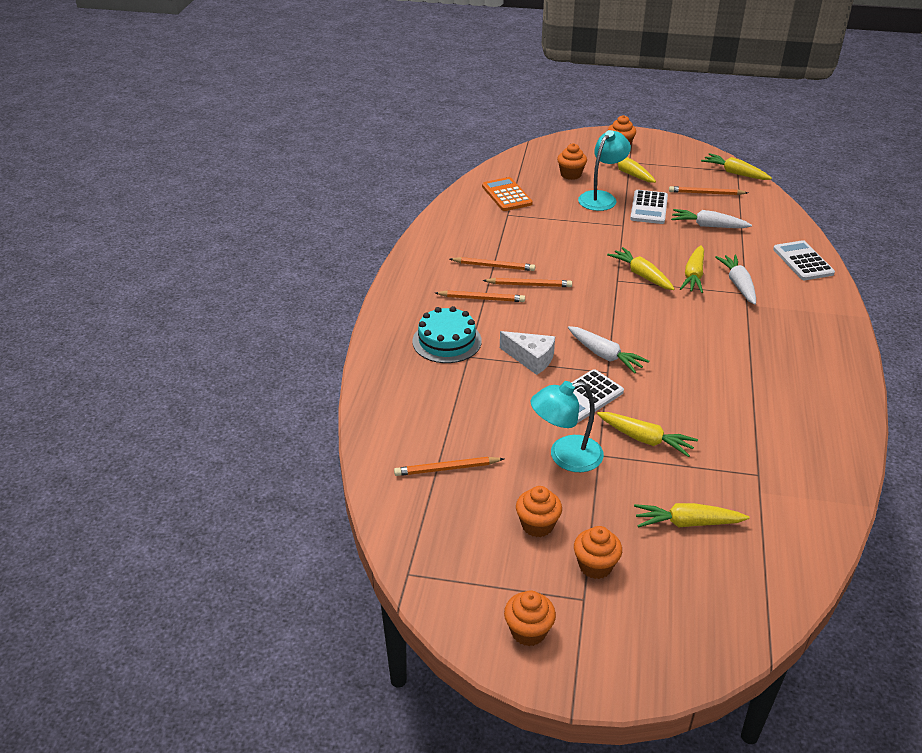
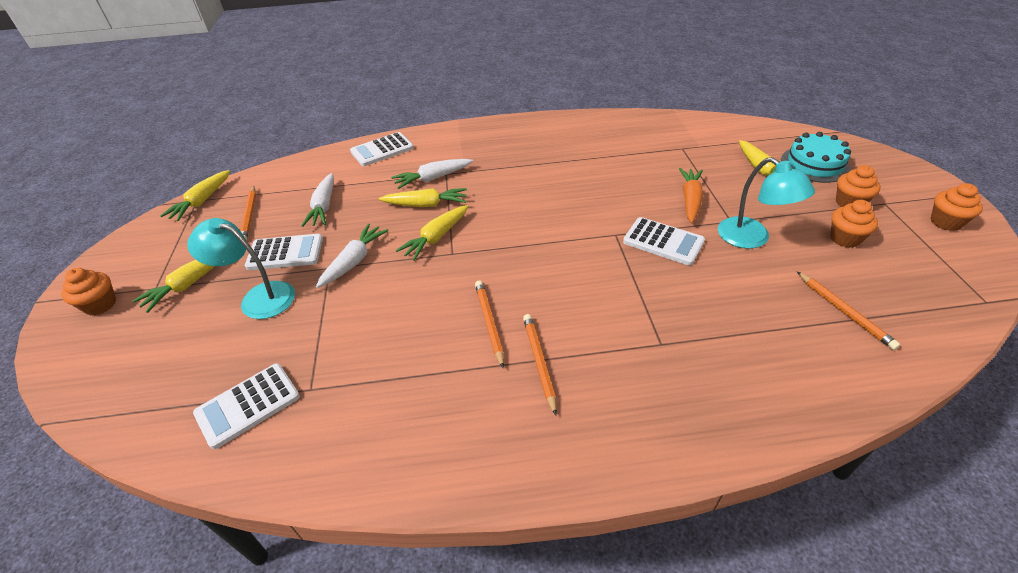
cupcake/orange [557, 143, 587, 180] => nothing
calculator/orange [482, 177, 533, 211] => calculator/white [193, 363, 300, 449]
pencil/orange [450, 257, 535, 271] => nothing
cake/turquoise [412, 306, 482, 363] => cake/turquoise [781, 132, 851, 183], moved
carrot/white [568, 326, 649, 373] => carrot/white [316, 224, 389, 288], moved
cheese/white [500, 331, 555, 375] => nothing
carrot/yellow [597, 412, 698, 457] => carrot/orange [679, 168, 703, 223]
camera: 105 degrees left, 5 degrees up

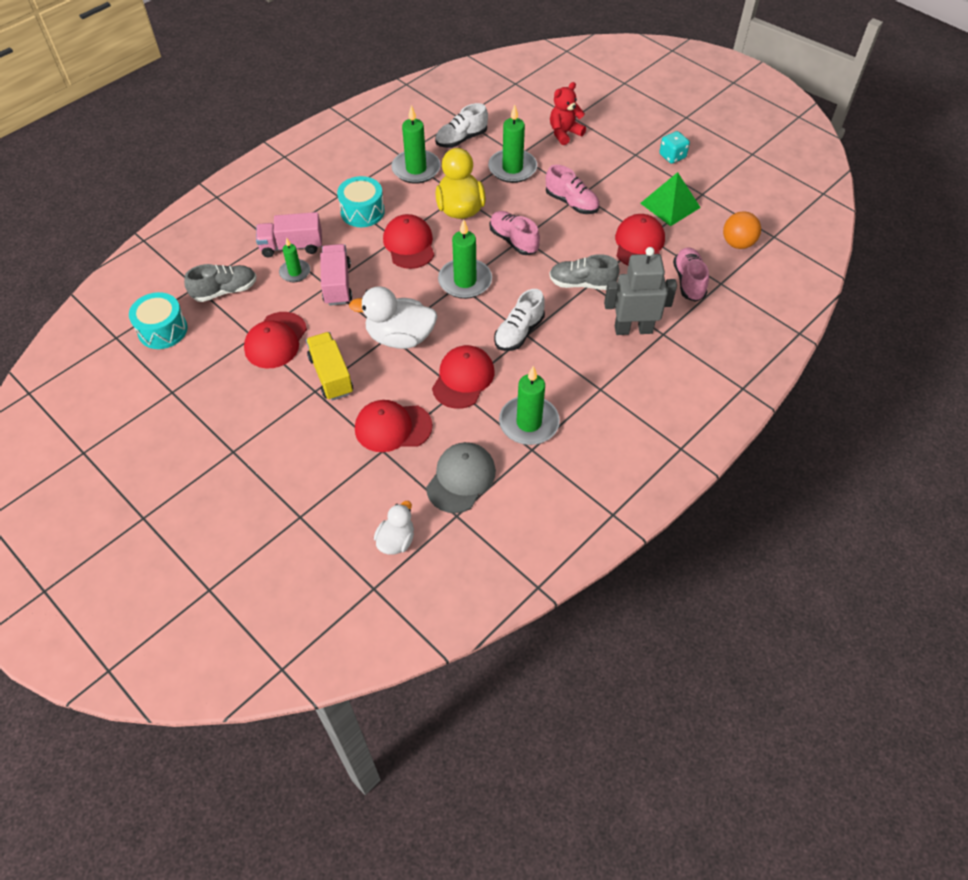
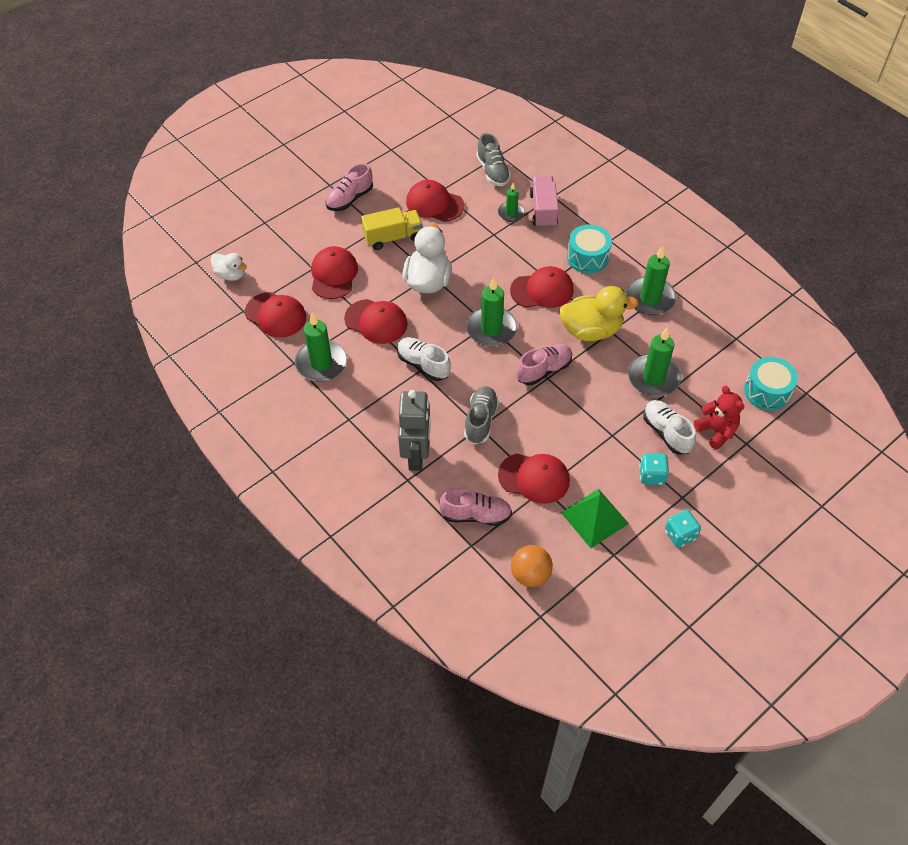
shoe/white [435, 103, 488, 148] => shoe/white [643, 400, 696, 455], moved
shoe/pink [546, 165, 600, 214] => shoe/pink [326, 163, 373, 211], moved
truck/pink [320, 244, 352, 306] => nothing
drum/turquoise [129, 292, 188, 349] => drum/turquoise [744, 357, 798, 411], moved
cap/grey [426, 442, 496, 513] => cap/red [245, 292, 306, 338]
nothing => dice/turquoise [639, 453, 669, 485]
camera: 95 degrees right, 0 degrees up

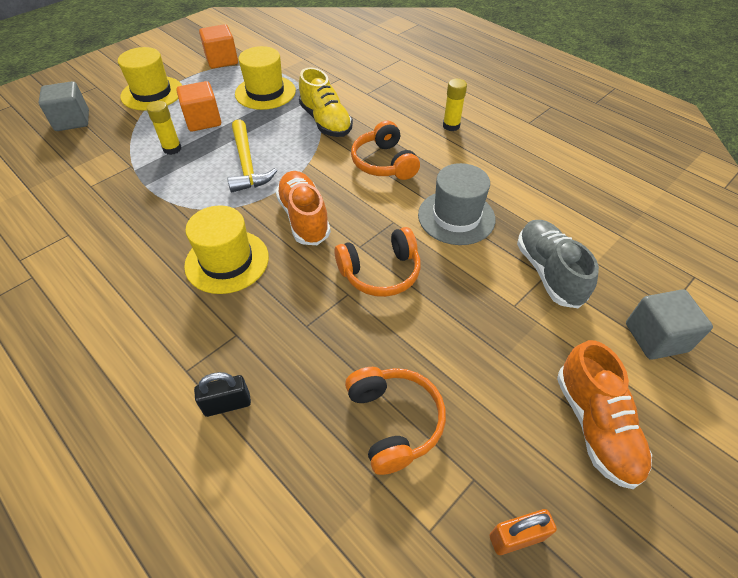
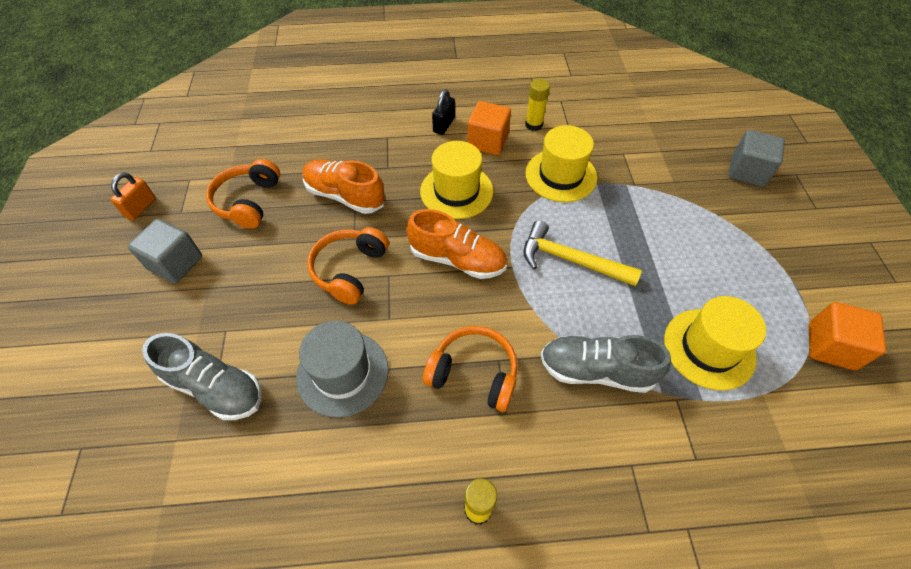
hat/yellow [118, 47, 182, 111] => hat/yellow [525, 125, 597, 202], moved
shoe/yellow [299, 67, 353, 137] => shoe/grey [540, 335, 671, 393]
cube/orange [176, 81, 221, 132] => cube/orange [467, 101, 511, 155], moved
glue stick/yellow [147, 101, 181, 155] => glue stick/yellow [525, 79, 550, 131], moved
cube/grey [626, 290, 713, 360] => cube/grey [127, 219, 202, 283], moved
shoe/orange [557, 340, 652, 489] => shoe/orange [303, 159, 385, 214], moved
headphones/orange [345, 367, 446, 475] => headphones/orange [206, 159, 280, 229], 75 degrees clockwise
padlock/black [194, 372, 251, 417] => padlock/black [432, 89, 455, 135], moved
camera: 130 degrees right, 5 degrees up

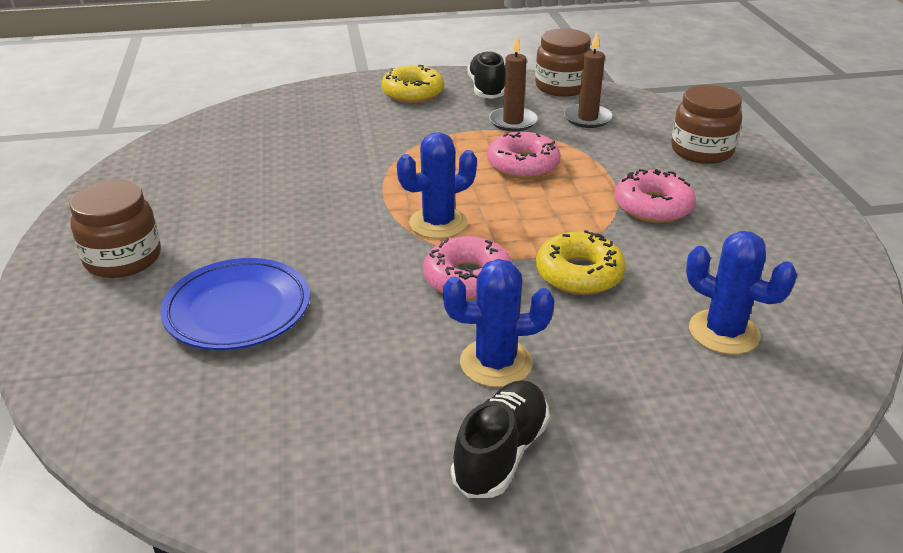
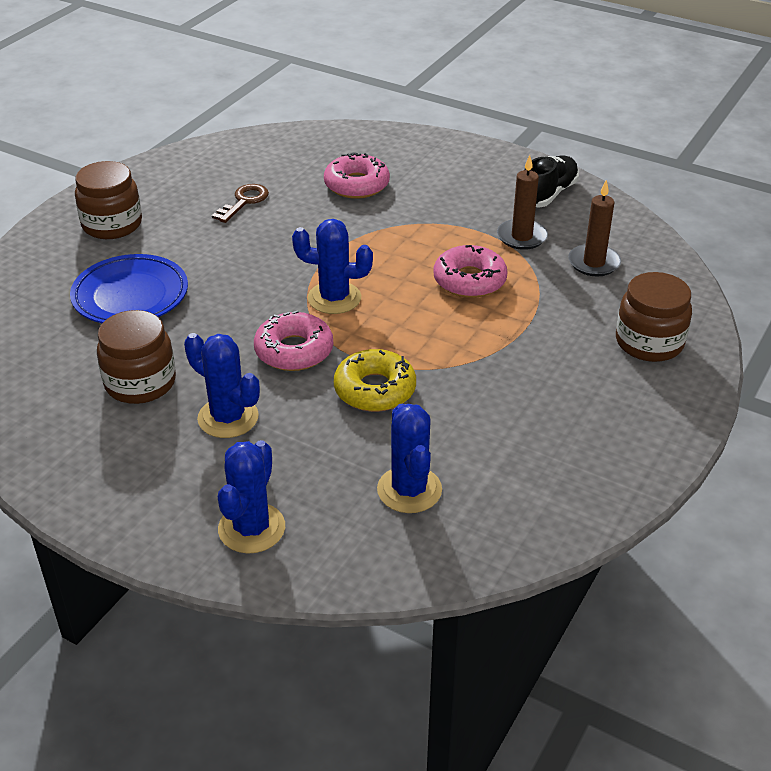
jar/brown [535, 28, 592, 97] => jar/brown [97, 310, 176, 404], moved
donut/yellow [381, 65, 444, 103] => nothing
donut/pink [615, 169, 696, 223] => donut/pink [324, 152, 390, 199], moved
shoe/black [451, 380, 550, 498] => nothing
nothing => key/brown [212, 184, 269, 223]
nothing => cactus/blue [218, 440, 285, 554]
camera: 40 degrees right, 5 degrees up

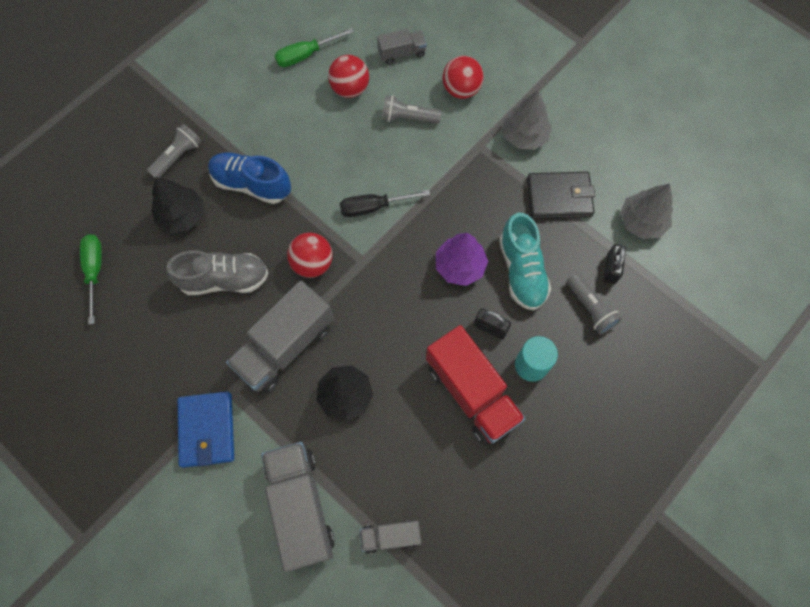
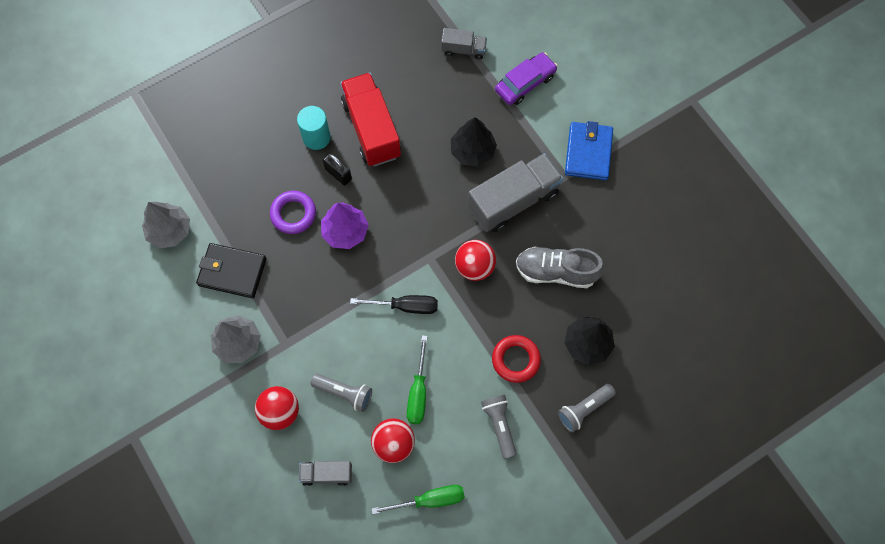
shoe/blue [208, 152, 291, 204] => ring/red [492, 335, 541, 383]
shoe/turquoise [499, 213, 551, 310] => ring/purple [270, 191, 316, 234]
screwdriver/green [80, 234, 102, 325] => screwdriver/green [407, 335, 427, 424], moved
padlock/black [604, 244, 626, 284] => nothing
flashlight/grey [567, 273, 622, 335] => flashlight/grey [481, 395, 517, 459], moved
truck/grey [261, 442, 335, 572] => car/purple [495, 52, 558, 105]
camera: 165 degrees left, 0 degrees up

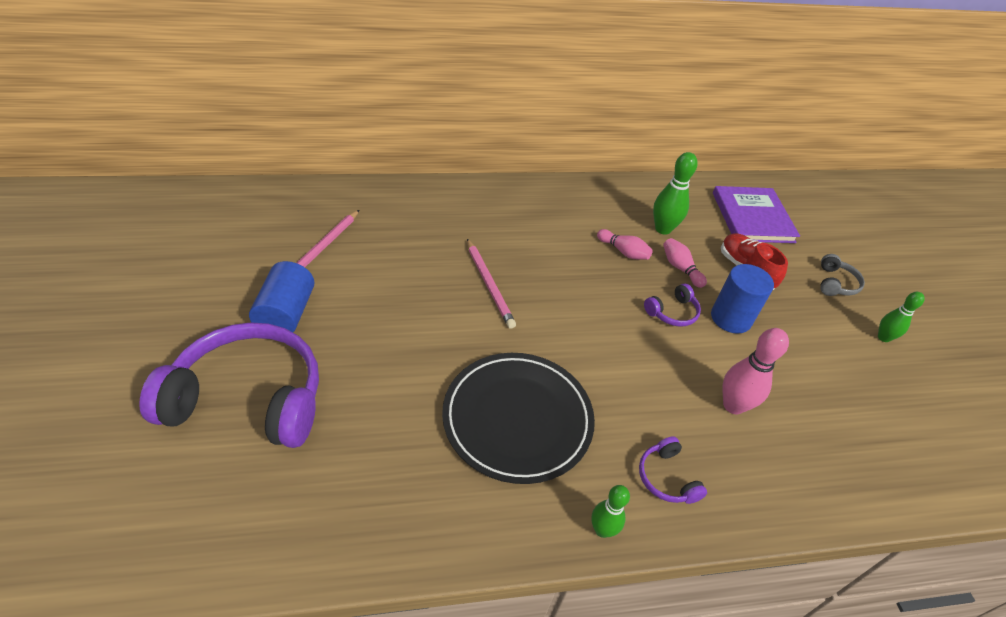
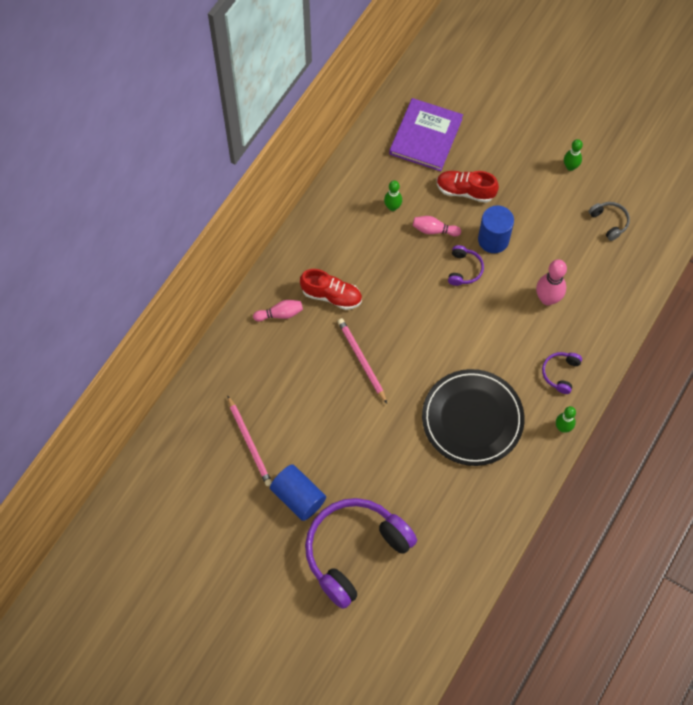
bowling pin/green [653, 152, 698, 235] => bowling pin/green [384, 180, 402, 211], x0.64
book/purple [713, 186, 800, 243] => book/purple [389, 98, 463, 171], 75 degrees clockwise
bowling pin/pink [597, 229, 653, 260] => bowling pin/pink [253, 300, 303, 322], moved
pencil/pink [467, 239, 516, 329] => pencil/pink [337, 318, 387, 403], 135 degrees counterclockwise
headphones/grey [821, 254, 865, 296] => headphones/grey [588, 202, 630, 241], moved
headphones/purple [639, 436, 707, 504] => headphones/purple [542, 352, 582, 394], 90 degrees clockwise
nothing => shoe/red [300, 269, 362, 310]
camera: 45 degrees left, 20 degrees up

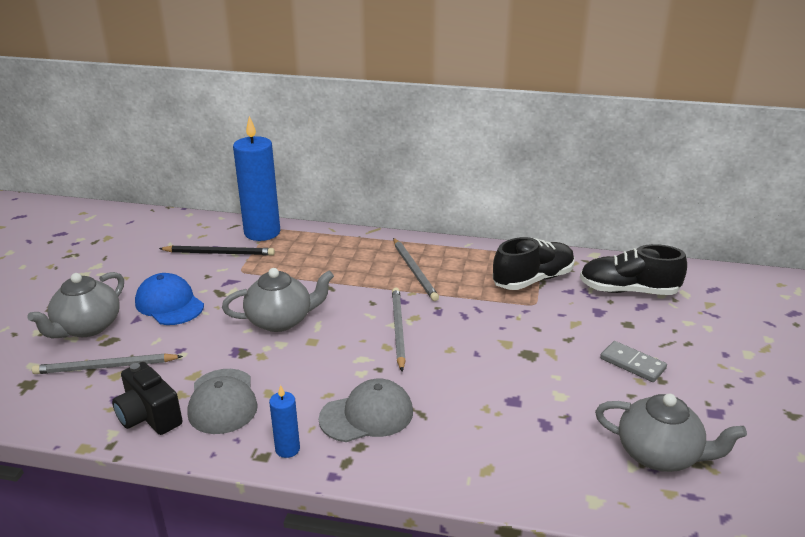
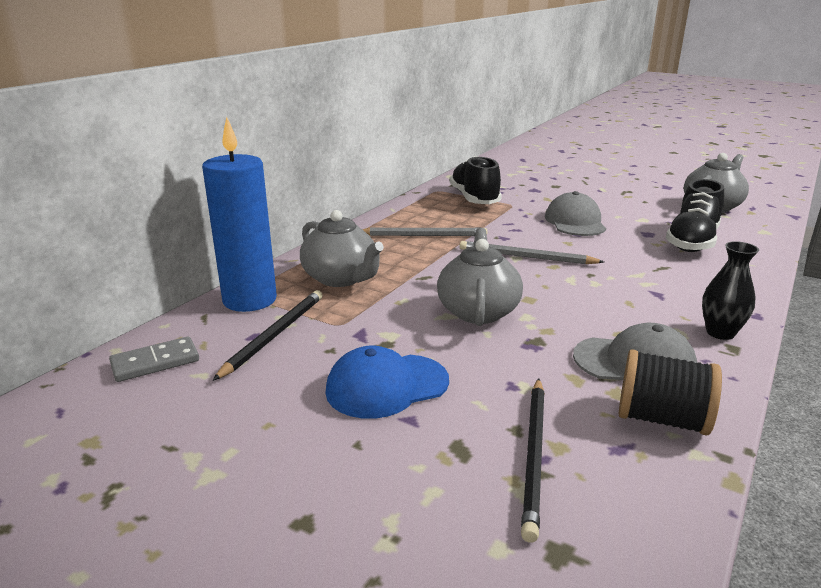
shoe/black [580, 244, 687, 295] => shoe/black [666, 179, 724, 252], moved
teapot/grey [27, 272, 124, 338] => teapot/grey [300, 210, 384, 287], moved
domino/grey [600, 341, 667, 382] => domino/grey [109, 337, 199, 382], moved
pencil/grey [32, 354, 183, 374] => pencil/black [521, 378, 545, 543]
camera/black [112, 362, 183, 435] => spool/black [618, 349, 722, 435]
cap/grey [319, 379, 413, 442] => cap/grey [545, 191, 606, 236], moved
candle/blue [269, 385, 300, 458] => vase/black [702, 241, 759, 340]
camera: 70 degrees left, 5 degrees down

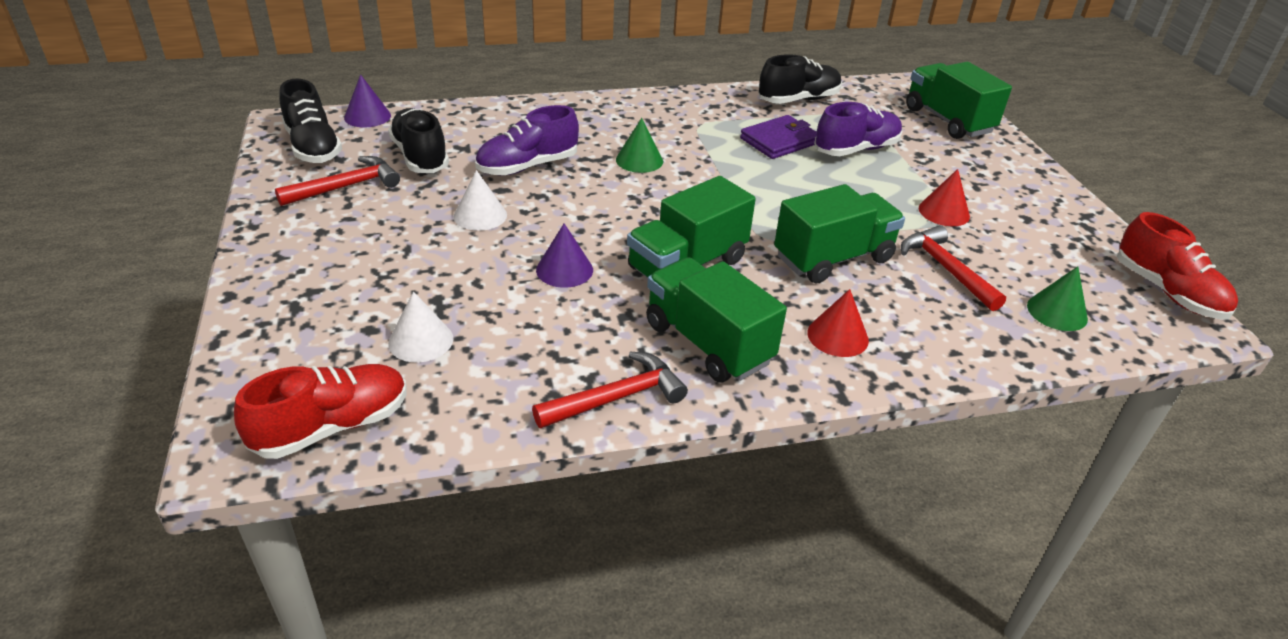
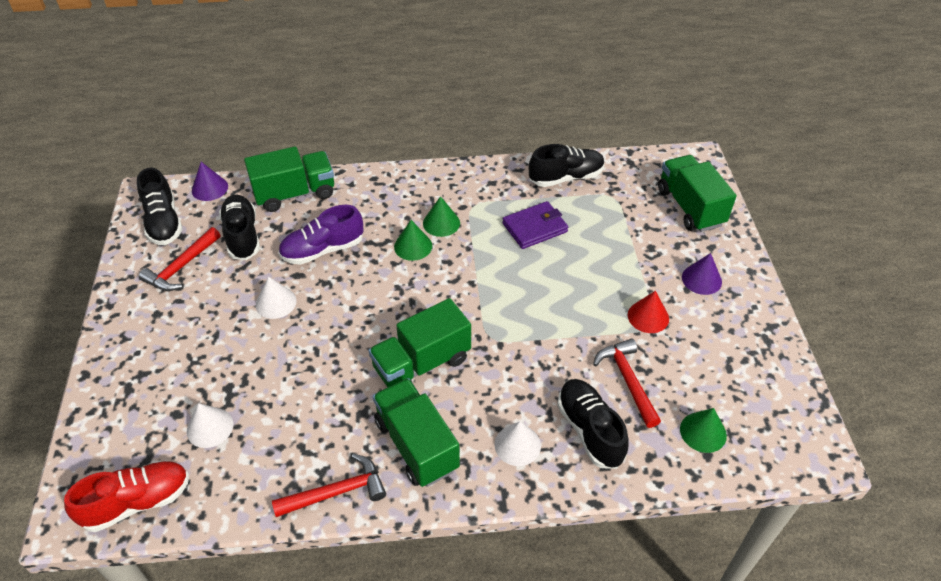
shoe/purple [814, 102, 902, 156] => nothing
hammer/red [275, 156, 400, 206] => hammer/red [139, 227, 221, 291], 150 degrees clockwise
truck/green [774, 184, 905, 283] => truck/green [244, 146, 334, 212], moved
shoe/red [1117, 212, 1238, 319] => nothing
cone/purple [536, 223, 593, 288] => cone/purple [682, 253, 722, 295], moved
cone/red [807, 289, 869, 357] => cone/white [495, 421, 541, 466]
nothing => cone/green [423, 196, 460, 237]
nothing => shoe/black [557, 379, 629, 469]
camera: 10 degrees right, 10 degrees up

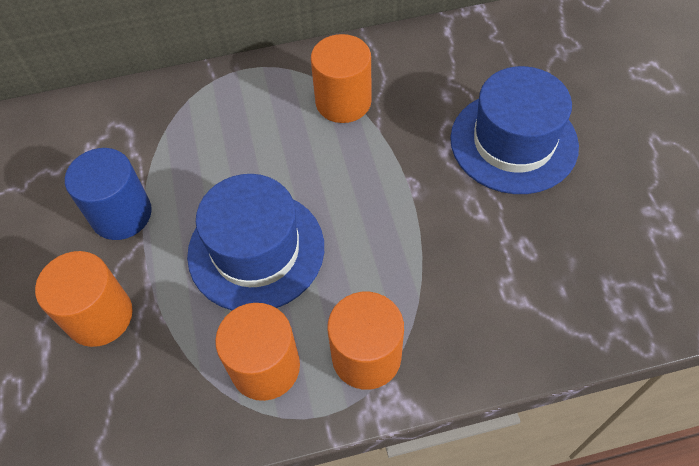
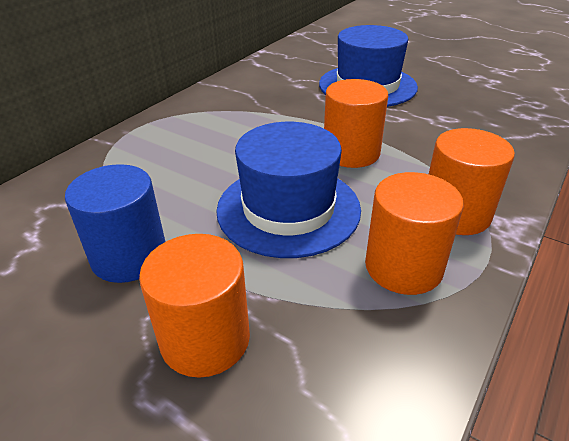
cylinder/orange [311, 34, 372, 123] => cylinder/orange [324, 79, 388, 168], moved
camera: 45 degrees left, 20 degrees down

